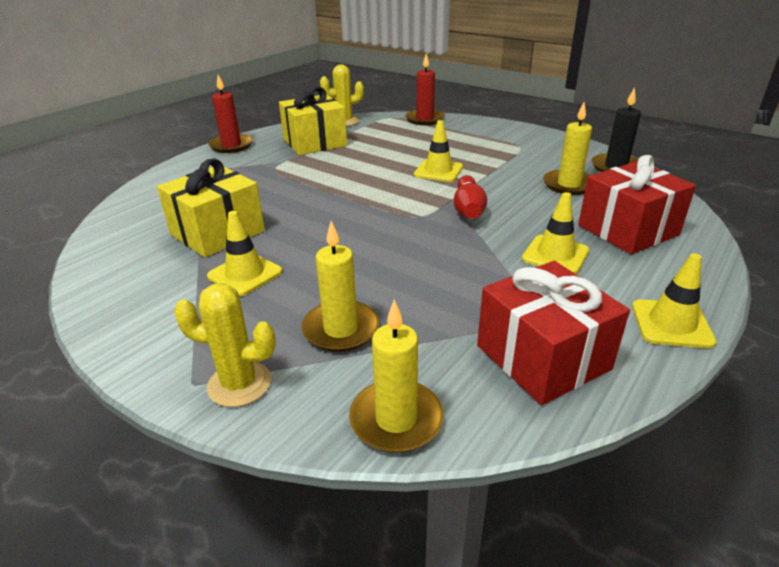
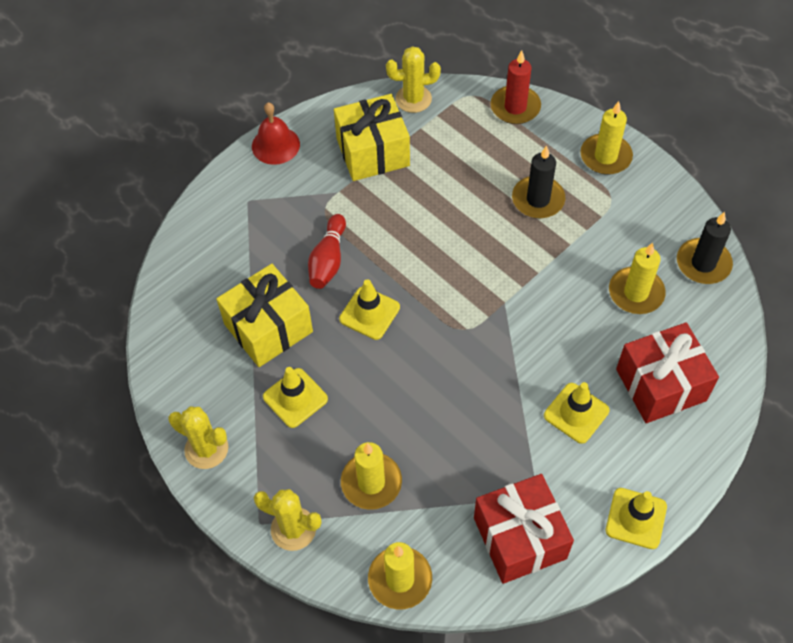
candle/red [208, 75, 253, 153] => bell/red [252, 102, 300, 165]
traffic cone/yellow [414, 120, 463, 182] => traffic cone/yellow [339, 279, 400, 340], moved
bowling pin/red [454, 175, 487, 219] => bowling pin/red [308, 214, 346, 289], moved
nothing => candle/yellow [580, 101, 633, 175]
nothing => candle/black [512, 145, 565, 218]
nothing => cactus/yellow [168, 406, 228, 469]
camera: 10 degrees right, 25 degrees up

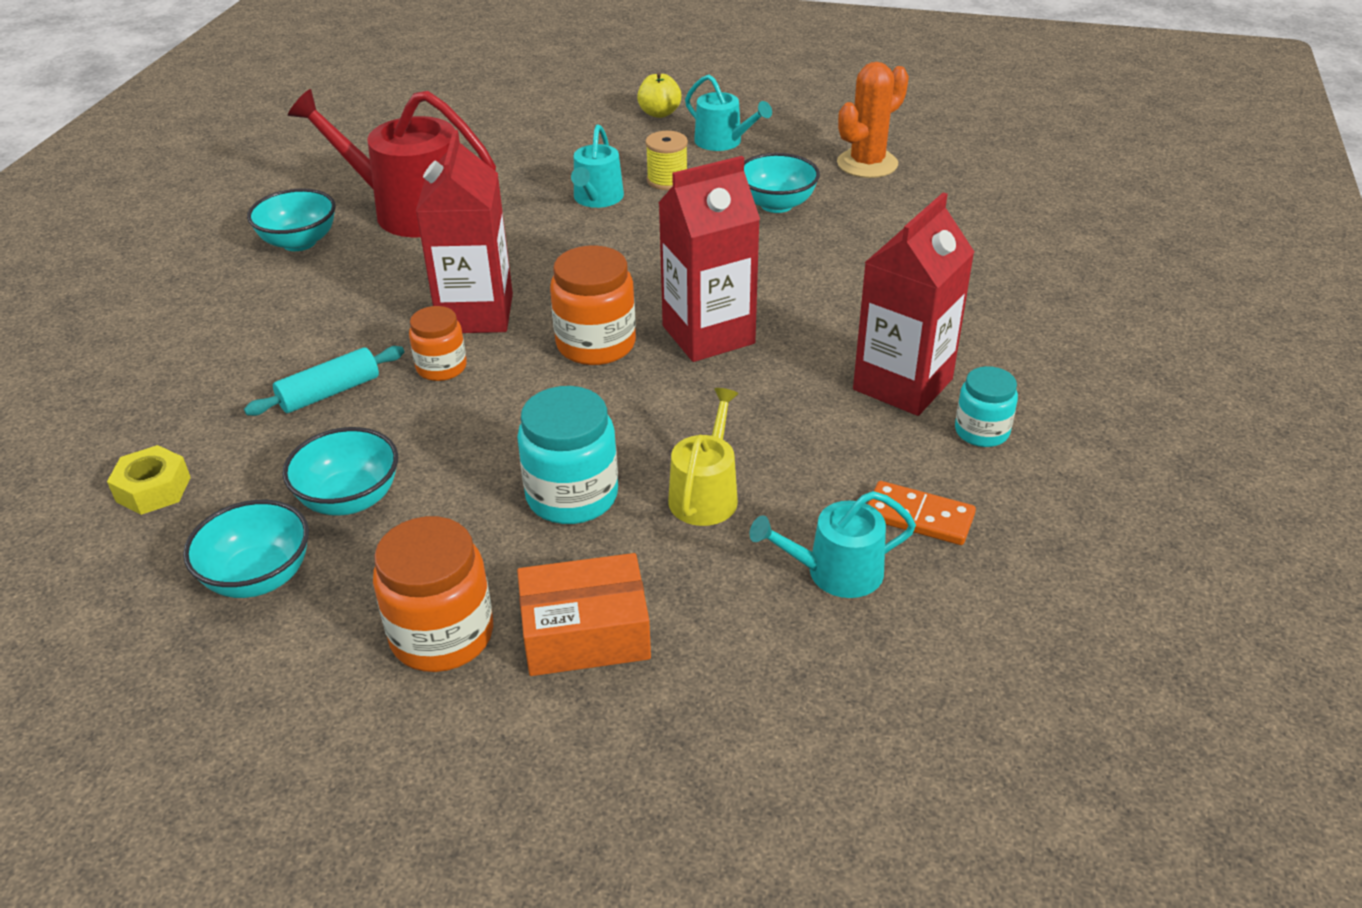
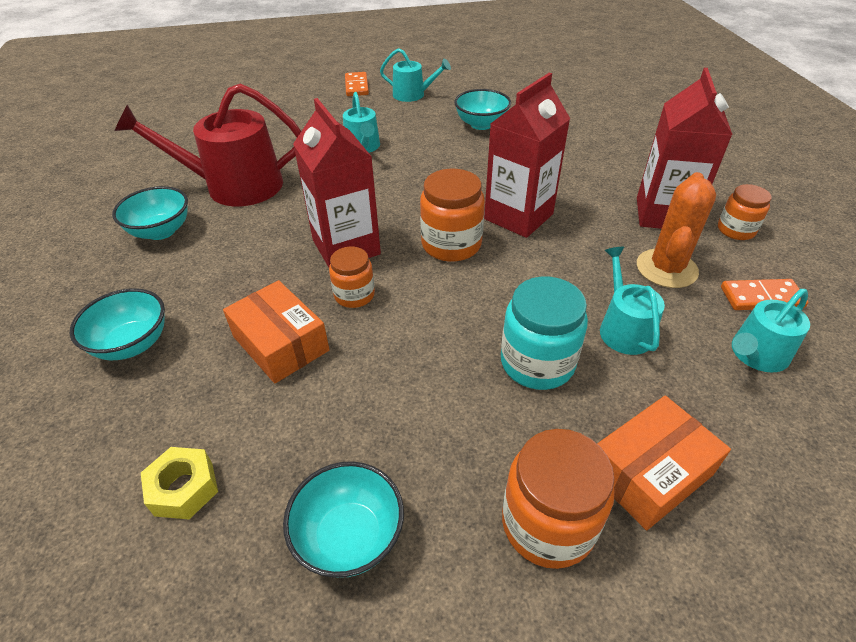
cactus/orange [837, 62, 909, 178] => cactus/orange [637, 172, 716, 288], moved
apple/yellow [637, 72, 681, 118] => domino/orange [345, 72, 369, 96]
spool/yellow [645, 131, 688, 190] => nothing
rolling pin/turquoise [244, 346, 404, 416] => box/orange [223, 280, 330, 383]
jar/turquoise [955, 366, 1018, 447] => jar/orange [718, 184, 772, 240]
watering can/yellow [668, 388, 739, 526] => watering can/turquoise [600, 247, 665, 355]
bowl/turquoise [282, 427, 398, 516] => bowl/turquoise [70, 288, 165, 360], moved
camera: 25 degrees left, 5 degrees up

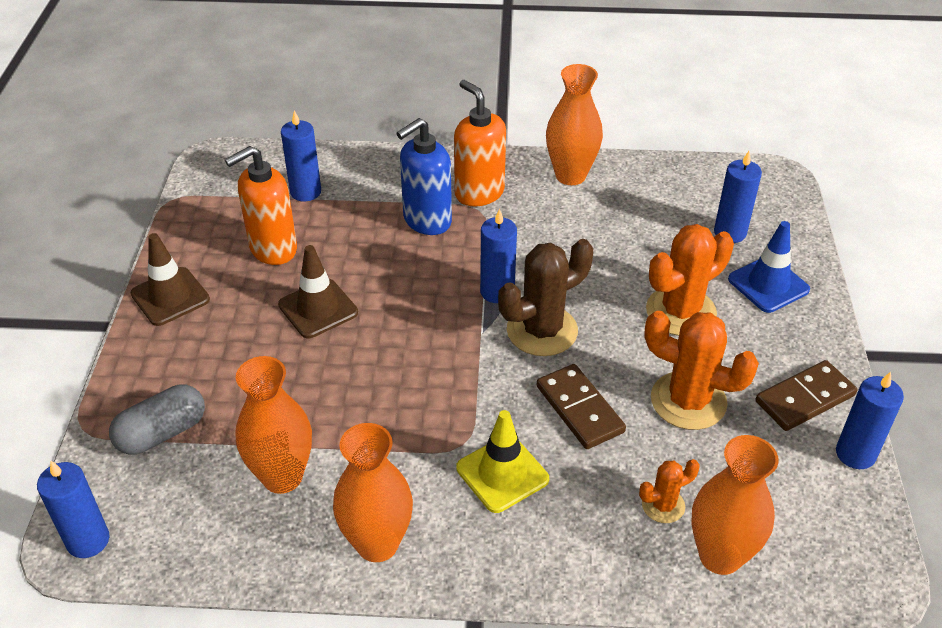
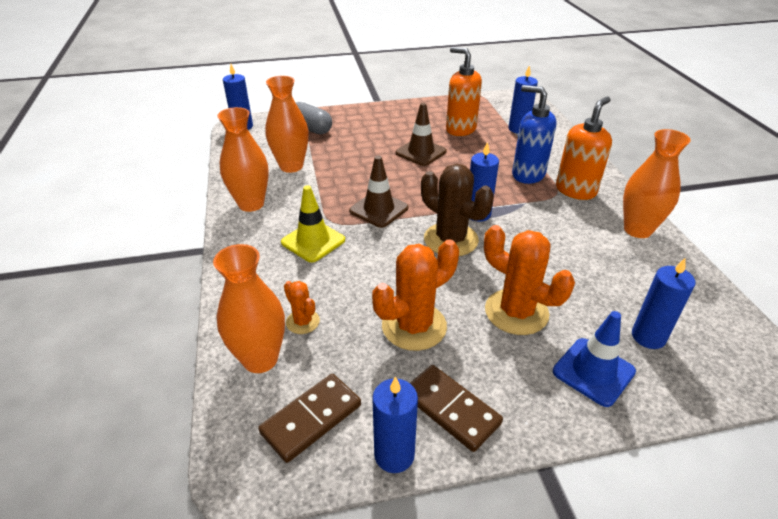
traffic cone/brown [131, 233, 210, 326] => traffic cone/brown [349, 156, 408, 228], moved
cactus/orange [644, 311, 759, 430] => cactus/orange [372, 239, 459, 351], 45 degrees clockwise
domino/brown [537, 364, 626, 449] => domino/brown [258, 374, 361, 463], moved
camera: 75 degrees right, 5 degrees down

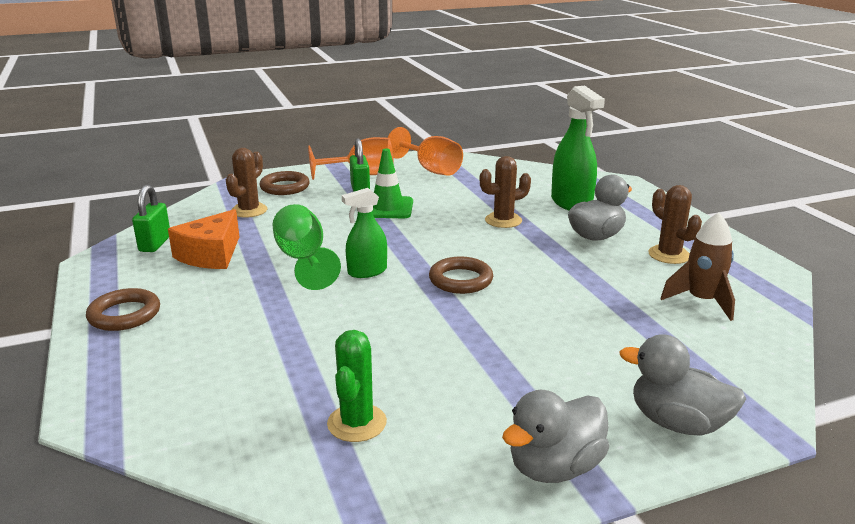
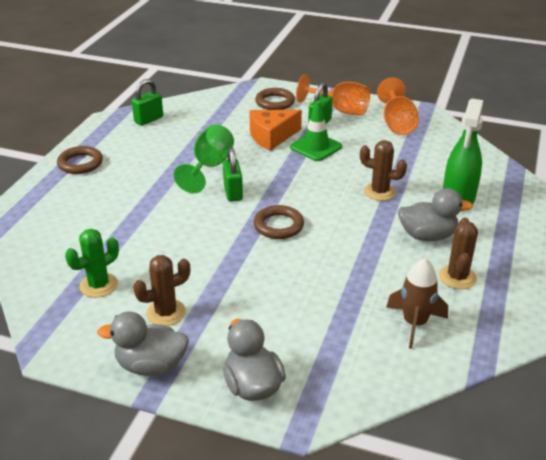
cactus/brown [226, 148, 267, 218] => cactus/brown [133, 255, 190, 326], moved
spray bottle/green [342, 188, 387, 278] => padlock/green [223, 147, 243, 202]
cheese/orange [168, 209, 240, 269] => cheese/orange [249, 110, 302, 151], moved
camera: 40 degrees right, 10 degrees up

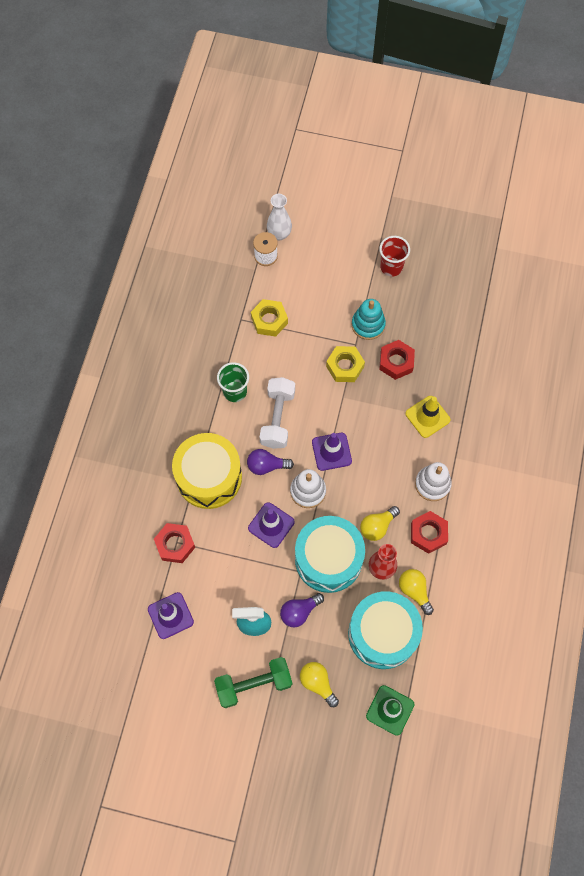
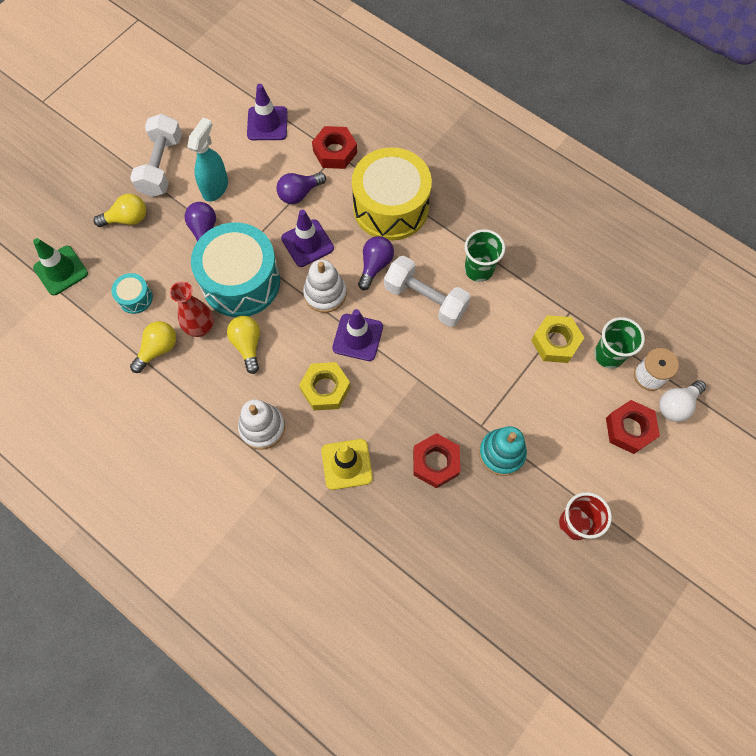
vase/white [267, 194, 292, 240] => light bulb/white [659, 380, 706, 422]
nut/yellow [326, 346, 365, 382] => nut/yellow [299, 362, 351, 411], moved
nut/red [411, 511, 448, 554] => nut/red [606, 400, 660, 454], moved
light bulb/yellow [399, 569, 434, 615] => light bulb/yellow [130, 321, 176, 373], 45 degrees counterclockwise
drum/turquoise [348, 591, 423, 669] => drum/turquoise [111, 273, 153, 314], x0.43
dumbbell/green [214, 657, 292, 708] => dumbbell/white [130, 114, 182, 197]
nothing => light bulb/purple [276, 172, 326, 204]
nothing => cup/green [594, 317, 645, 369]
camera: 115 degrees right, 0 degrees up

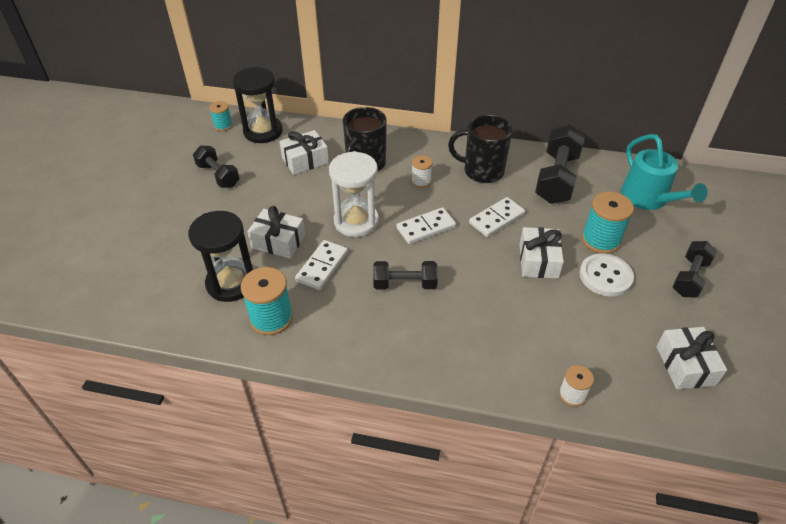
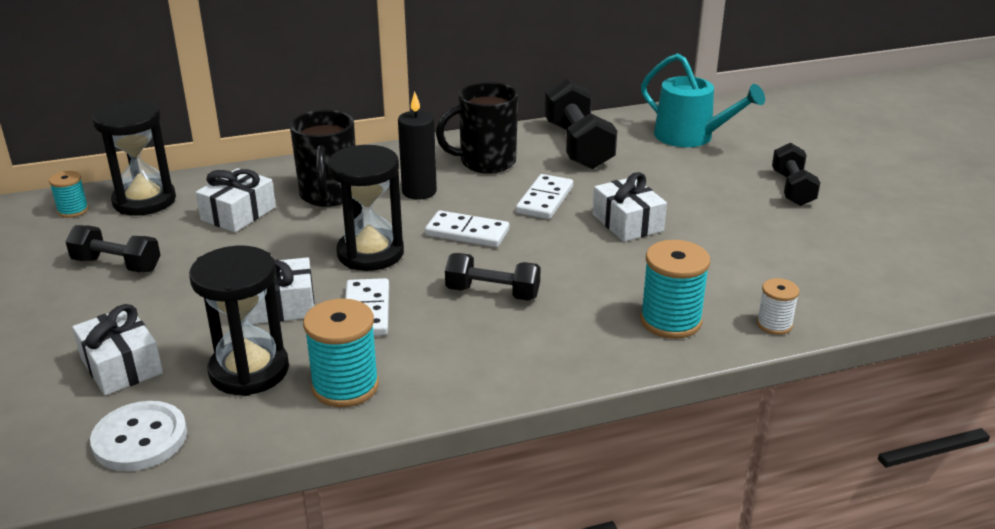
hourglass/white [329, 151, 379, 237] => hourglass/black [328, 145, 404, 271]
spool/white [411, 155, 433, 188] => candle/black [398, 91, 437, 199]
spool/turquoise [582, 191, 634, 254] => spool/turquoise [640, 240, 710, 339], moved
domino/white [397, 207, 456, 244] => domino/white [425, 210, 509, 248], 75 degrees clockwise
button/white [579, 253, 634, 297] => button/white [90, 401, 187, 471], moved
dumbbell/black [373, 261, 438, 290] => dumbbell/black [445, 253, 541, 301], 45 degrees clockwise
gift/white [656, 327, 727, 389] => gift/white [72, 304, 163, 395], moved
camera: 30 degrees left, 15 degrees down

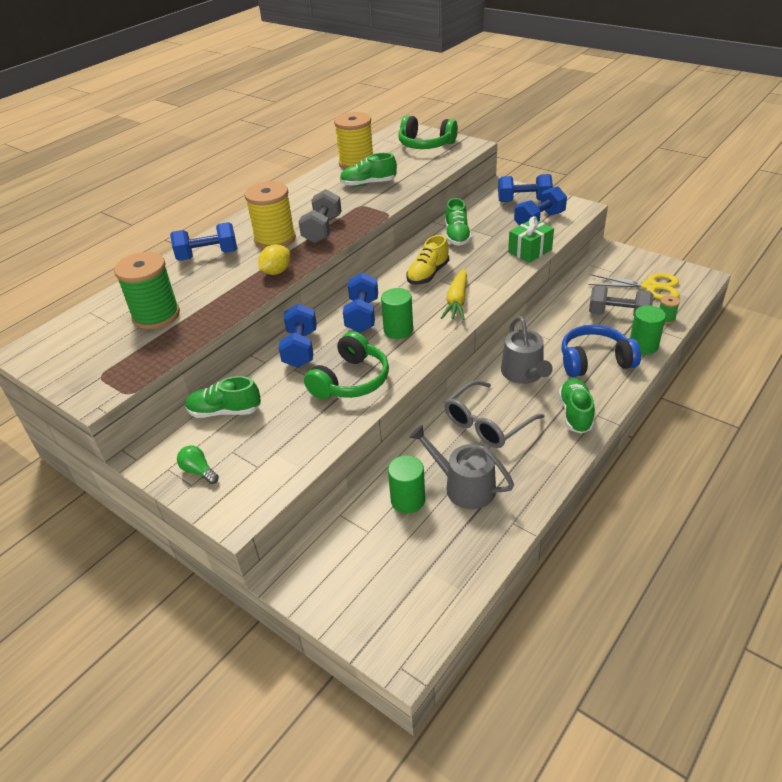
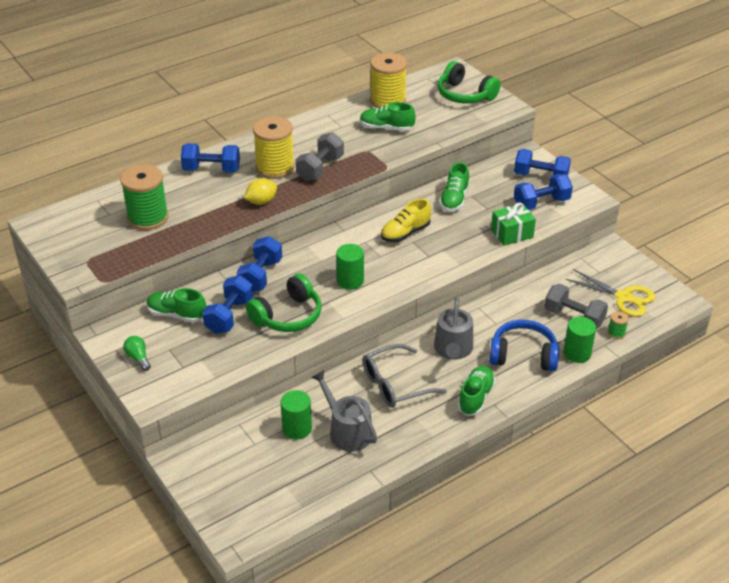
carrot/yellow [441, 269, 467, 320] => nothing
dumbbell/blue [343, 273, 378, 333] => dumbbell/blue [202, 275, 254, 334], moved
camera: 15 degrees right, 0 degrees up

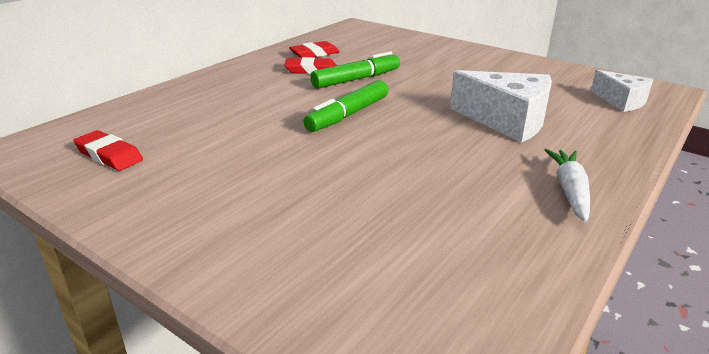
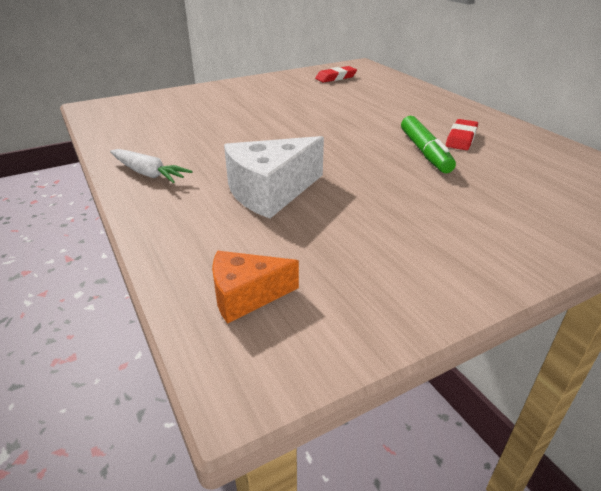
eraser/red [289, 41, 340, 58] => nothing
cheese/white [591, 70, 653, 112] => cheese/orange [212, 251, 299, 324]
marker/green [304, 80, 388, 132] => nothing
camera: 115 degrees right, 5 degrees up

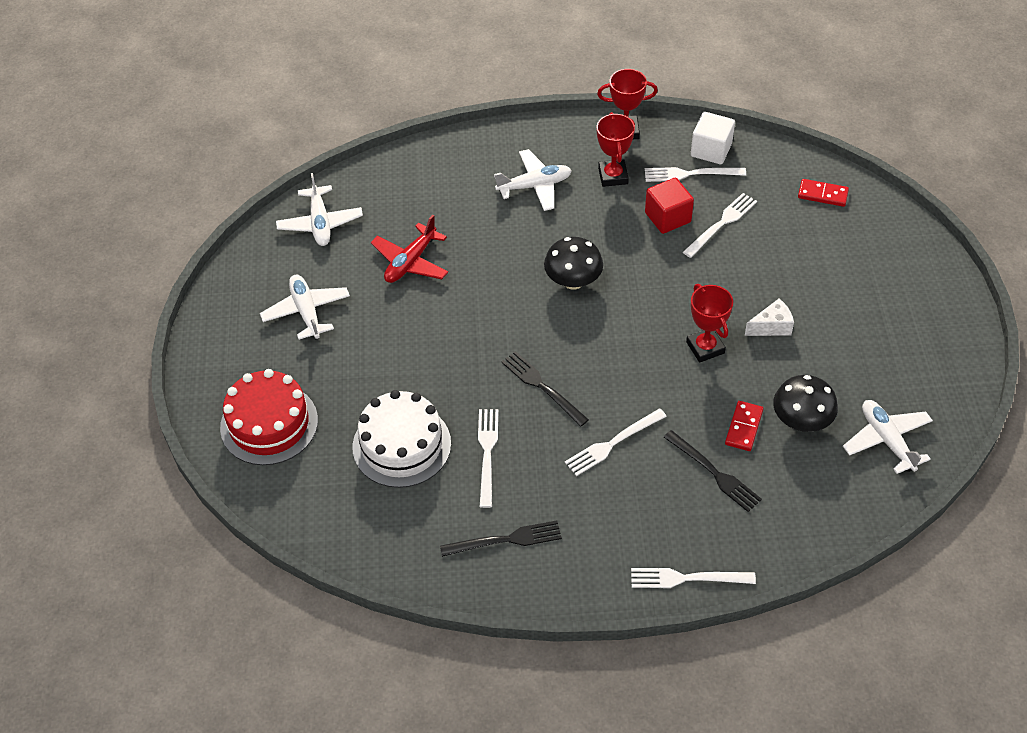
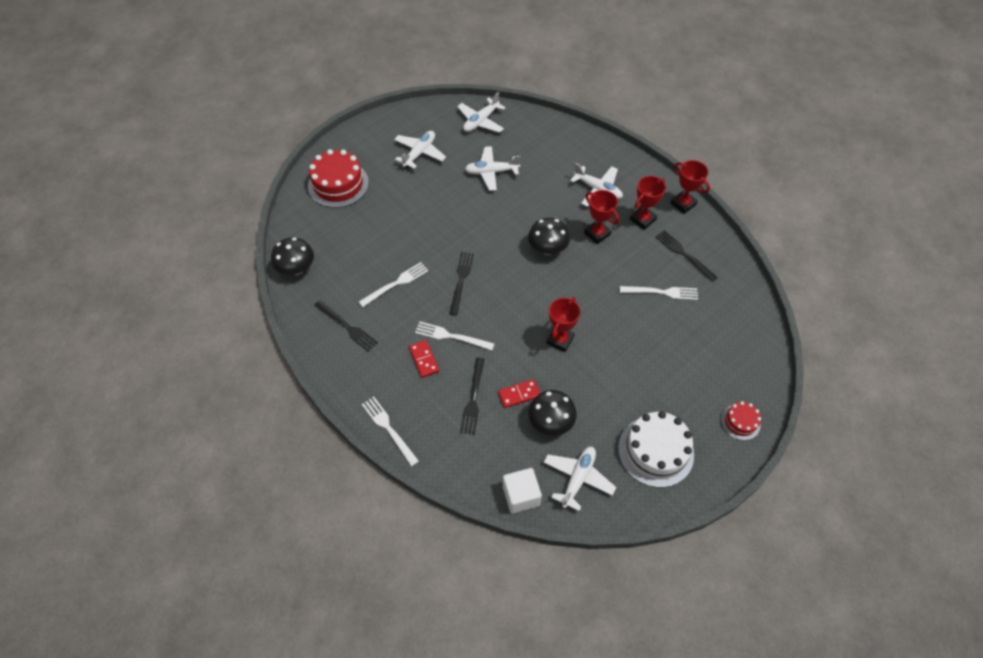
cube/white [691, 112, 735, 164] => cube/white [503, 468, 542, 513], moved
fork/white [645, 167, 746, 182] => fork/black [655, 230, 718, 282]
cube/red [645, 178, 694, 234] => nothing
domino/red [798, 179, 849, 207] => domino/red [409, 340, 439, 378], moved
plane/red [371, 215, 448, 283] => plane/white [465, 146, 520, 191]
cheese/white [745, 299, 794, 336] => nothing
cake/white [352, 390, 451, 488] => cake/white [618, 411, 694, 488], moved
nothing => trophy/red [584, 190, 619, 244]
nothing => mushroom/black [271, 237, 314, 275]
nothing => cake/red [721, 401, 761, 440]
camera: 50 degrees right, 5 degrees up

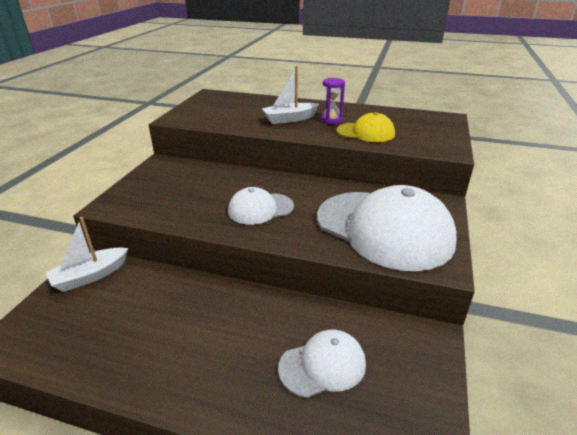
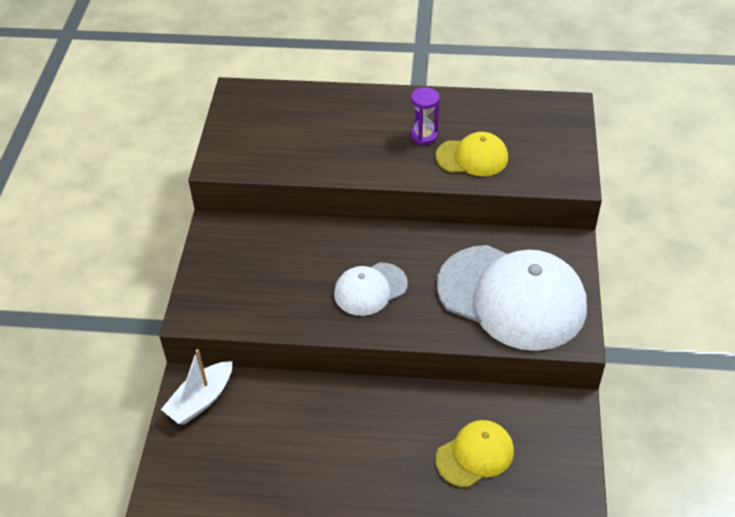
boat/white [262, 66, 319, 124] => nothing
cap/white [278, 330, 366, 398] => cap/yellow [435, 420, 514, 487]
camera: 10 degrees left, 15 degrees up

